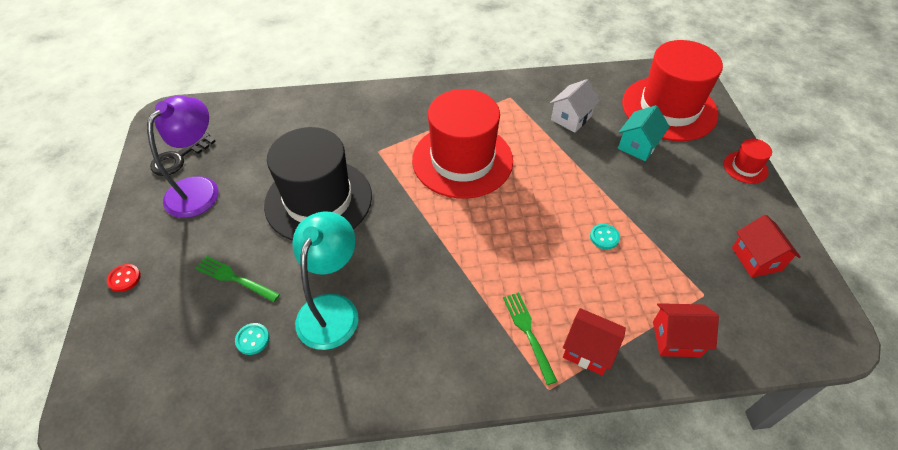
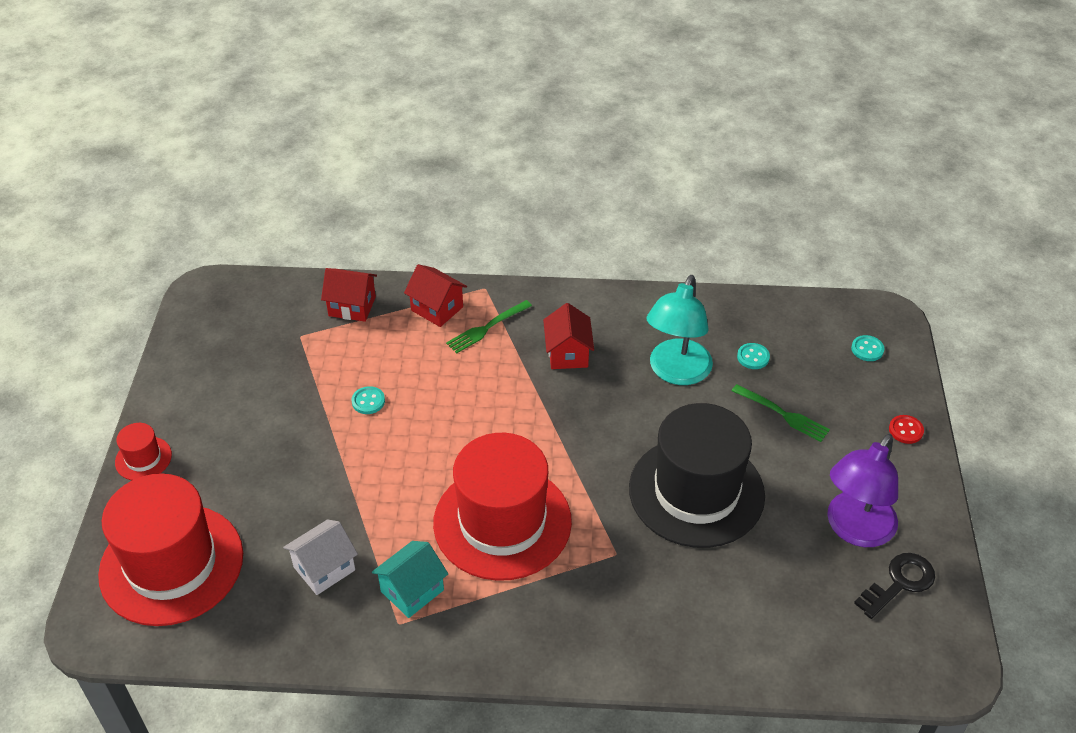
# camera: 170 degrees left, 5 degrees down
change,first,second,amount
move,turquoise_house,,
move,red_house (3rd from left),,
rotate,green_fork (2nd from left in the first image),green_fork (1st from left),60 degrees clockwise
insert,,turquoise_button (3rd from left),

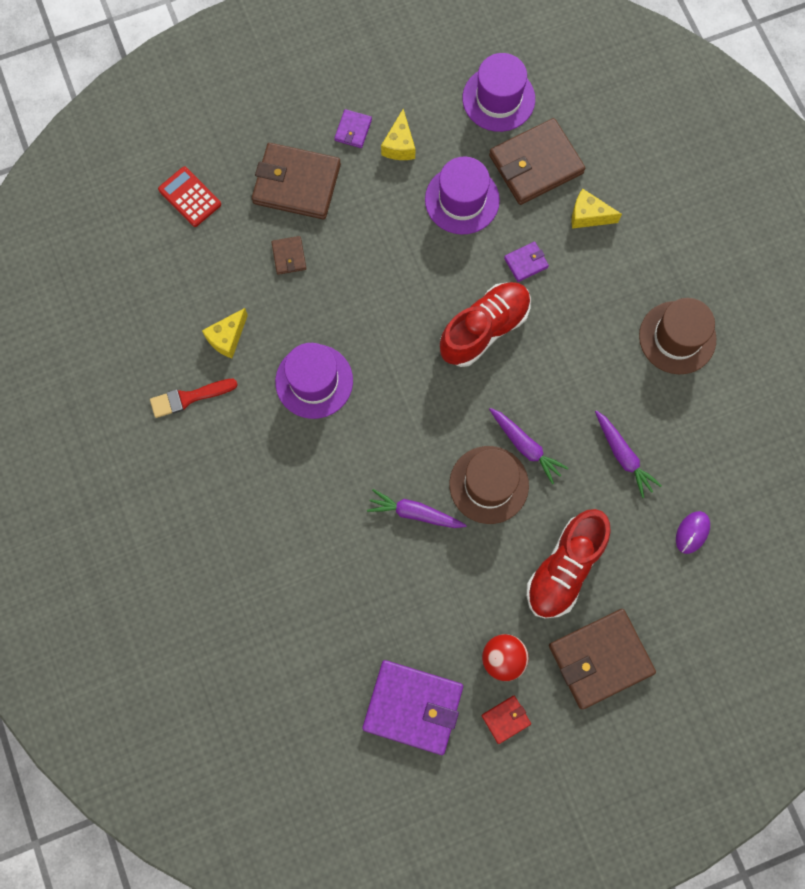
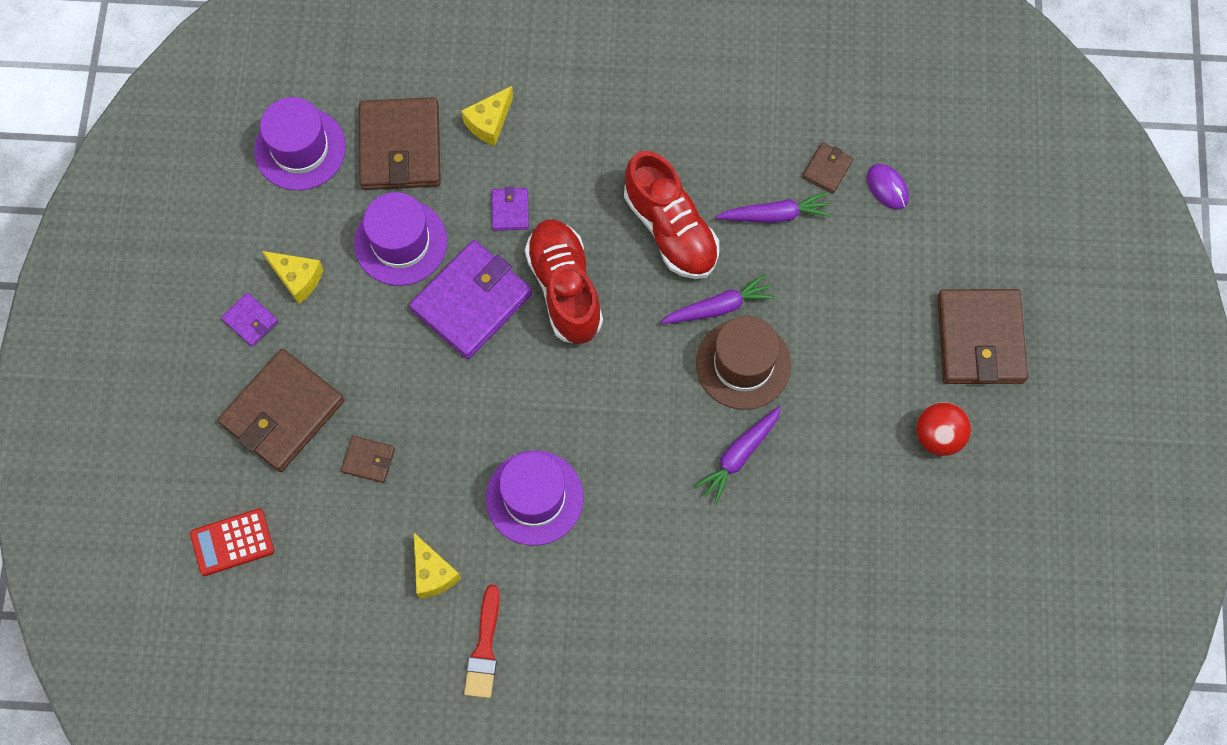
# camera: 65 degrees left, 5 degrees down
change,first,second,amount
delete,brown_hat (2nd from left),,
move,red_shoe (2nd from left),,
move,purple_wallet (2nd from left),,
delete,red_wallet,,
insert,,brown_wallet (4th from left),

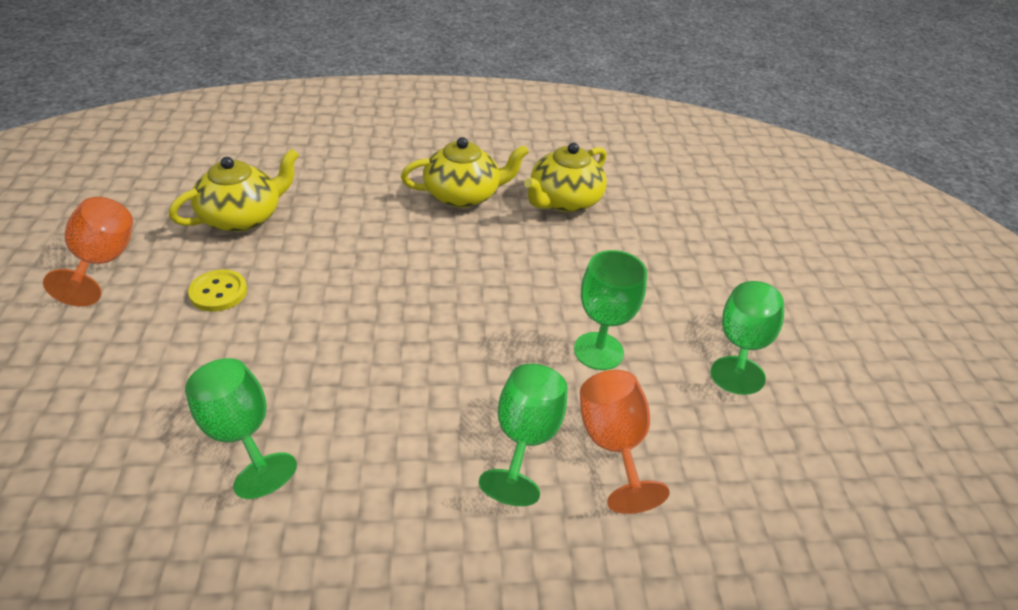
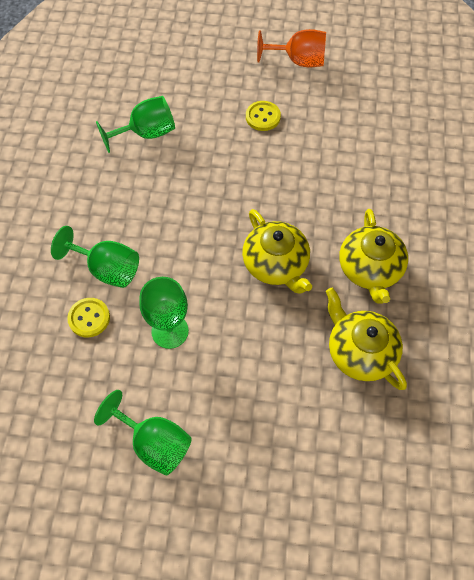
# camera: 105 degrees right, 20 degrees up
change,first,second,amount
move,yellow_teapot (1st from left),,
replace,orange_goblet (2nd from left),yellow_button (1st from left),

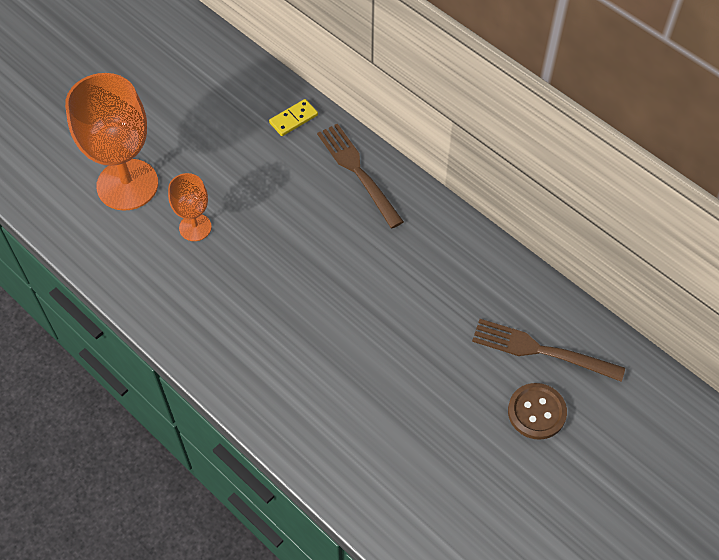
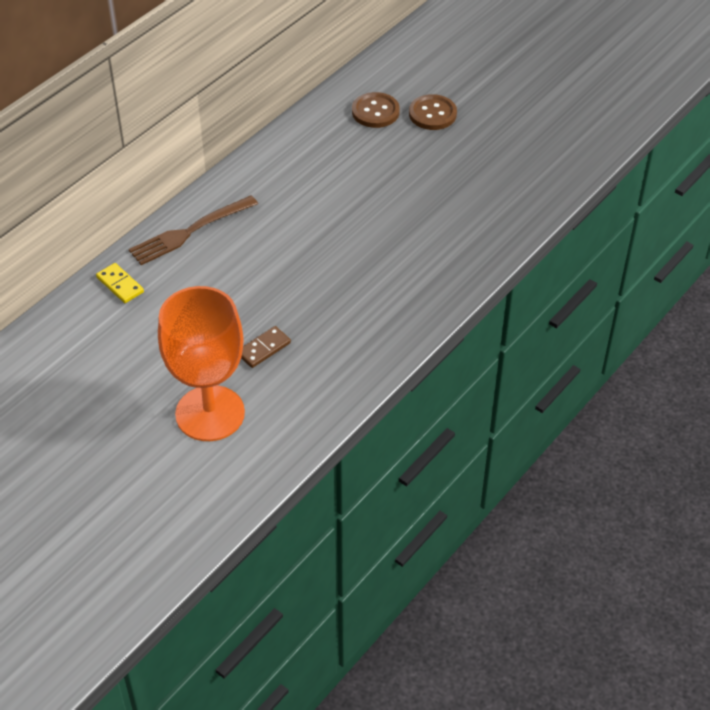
# camera: 95 degrees left, 10 degrees down
change,first,second,amount
replace,orange_goblet (2nd from left),brown_domino,
replace,brown_fork (2nd from left),brown_button (1st from left),

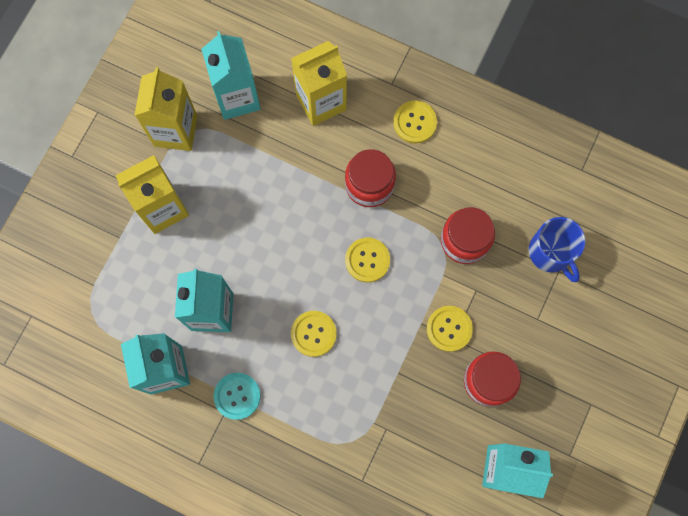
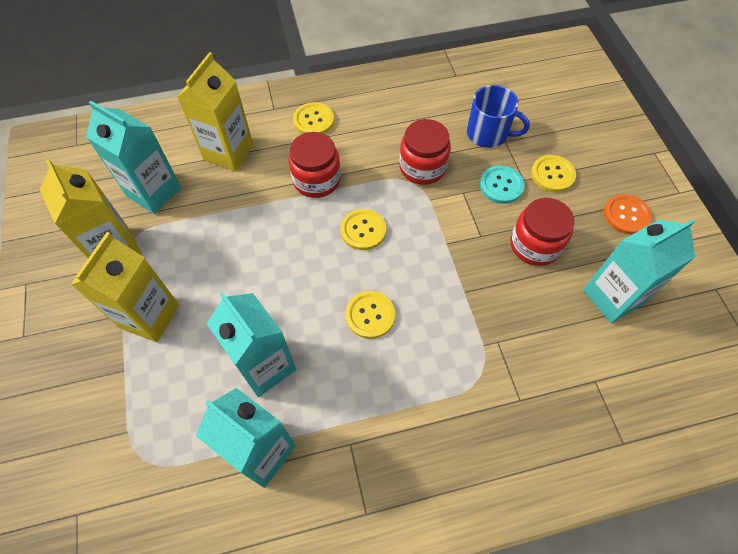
# camera: 40 degrees left, 15 degrees down
change,first,second,amount
move,yellow_button (4th from left),,
move,turquoise_button,,
insert,,orange_button,

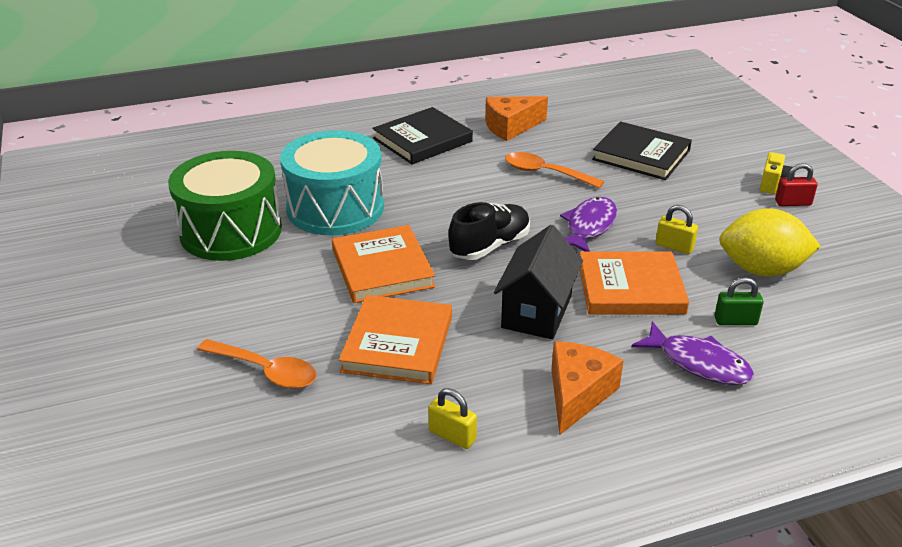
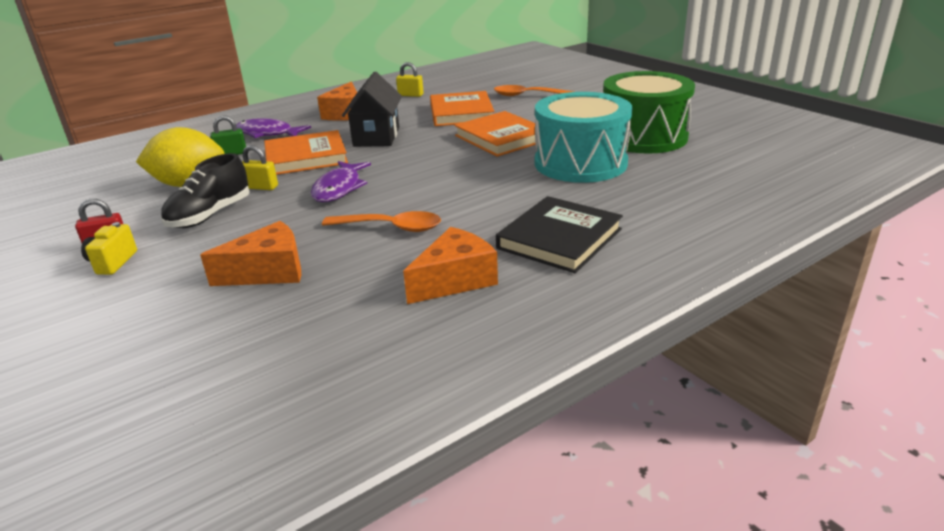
# camera: 165 degrees right, 5 degrees down
change,first,second,amount
replace,black_book (2nd from left),orange_cheese (1st from left),
move,black_shoe,,

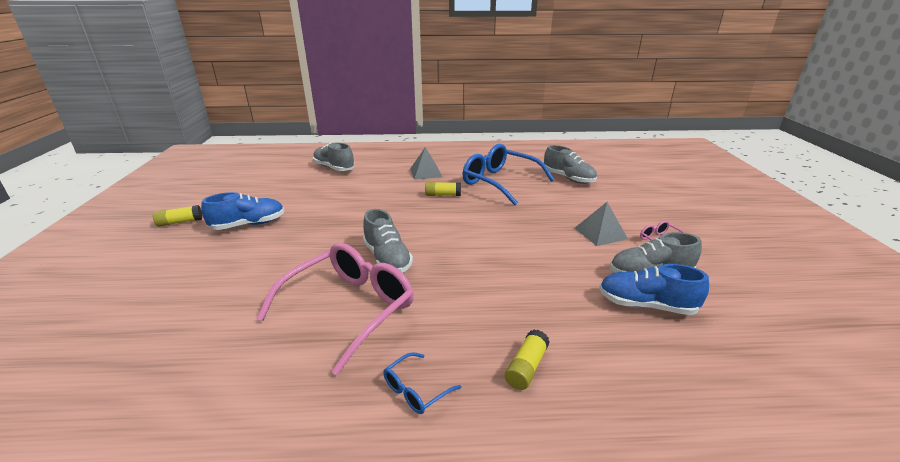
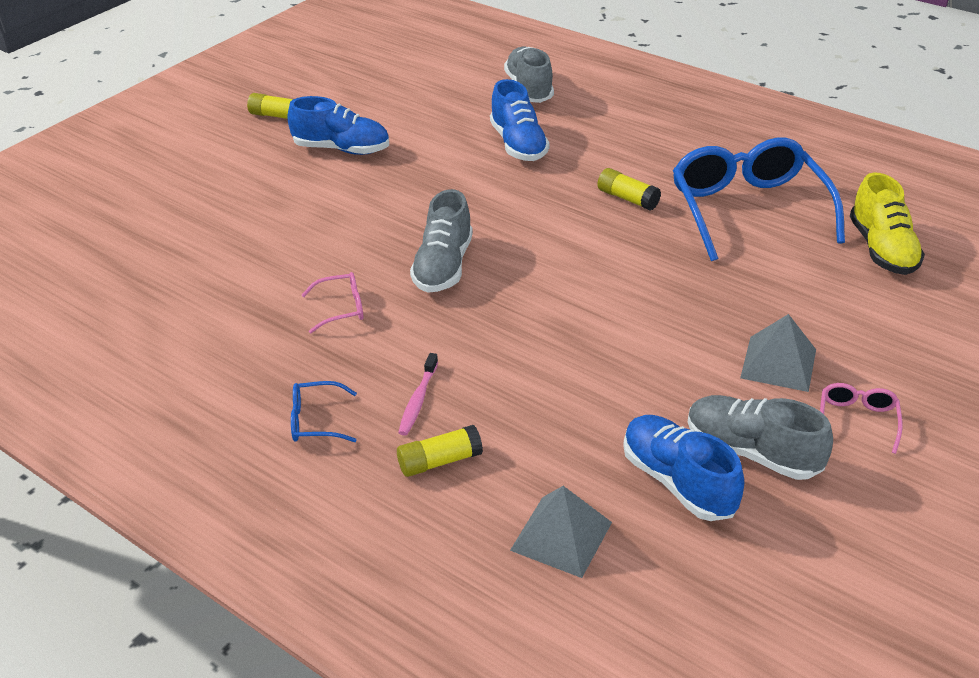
# camera: 40 degrees right, 10 degrees up
change,first,second,amount
recolor,grey_shoe (3rd from left),yellow_shoe,
move,grey_pyramid (1st from left),,
resize,pink_glasses (1st from left),,x0.42
insert,,blue_shoe (2nd from left),
insert,,pink_toothbrush,

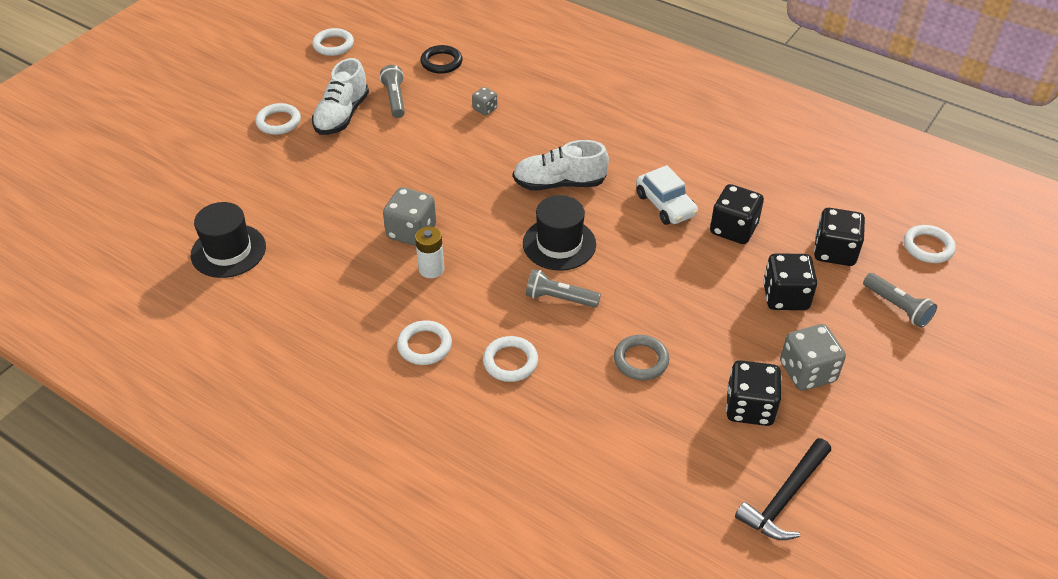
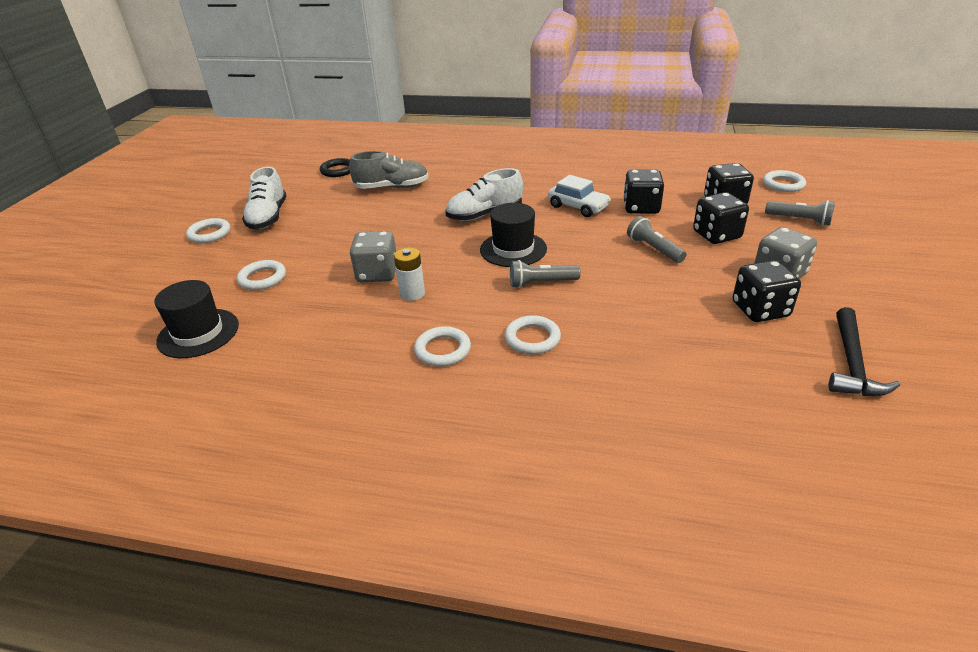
# camera: 20 degrees left, 10 degrees down
change,first,second,amount
move,white_ring (2nd from left),,
move,grey_flashlight (1st from left in the first image),grey_flashlight (2nd from left),
replace,grey_dice (2nd from left),grey_shoe,
delete,grey_ring,,

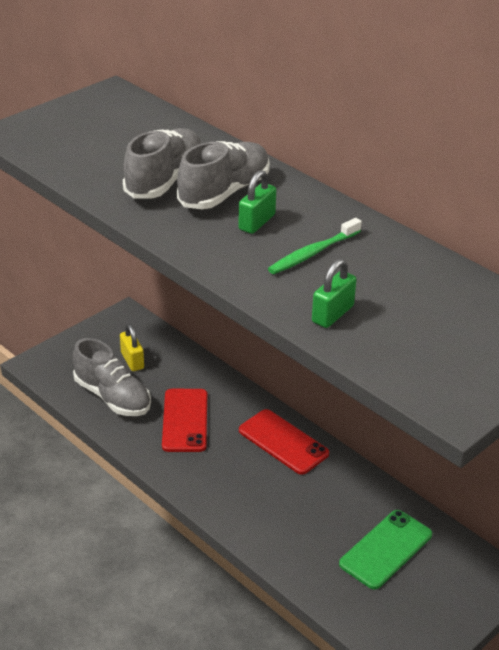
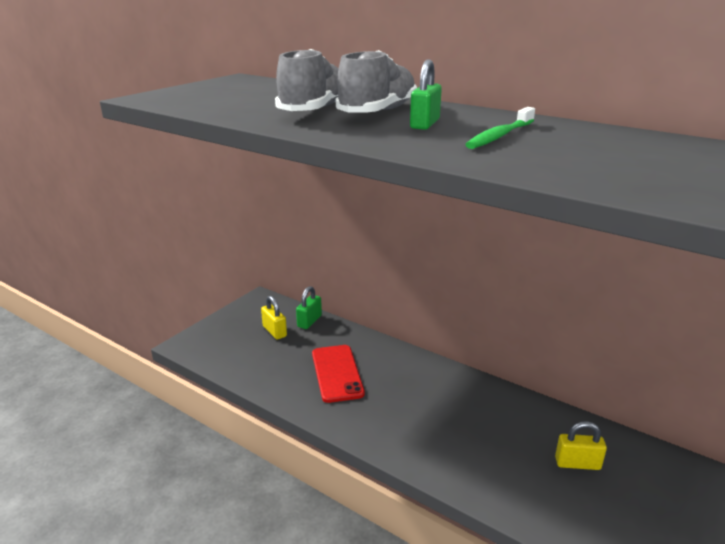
# camera: 10 degrees left, 10 degrees down
change,first,second,amount
move,green_padlock (2nd from left in the first image),green_padlock (1st from left),
delete,grey_shoe (1st from left),,
delete,red_phone (2nd from left),,
replace,green_phone,yellow_padlock (2nd from left),

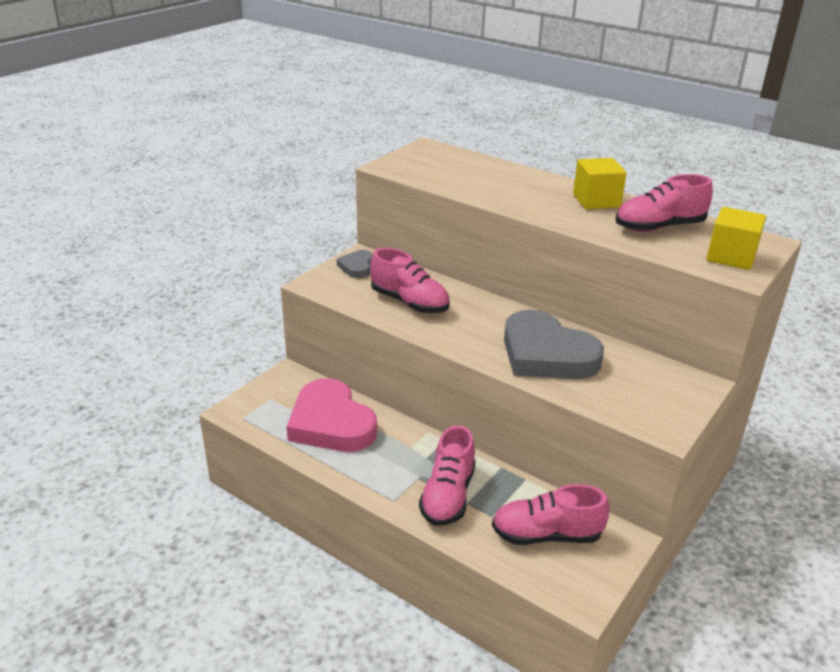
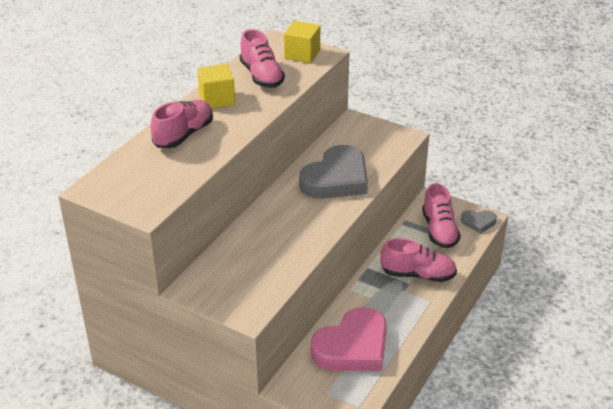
# camera: 95 degrees left, 5 degrees up
change,first,second,amount
move,pink_shoe (1st from left),,
move,grey_heart (1st from left in the first image),grey_heart (2nd from left),

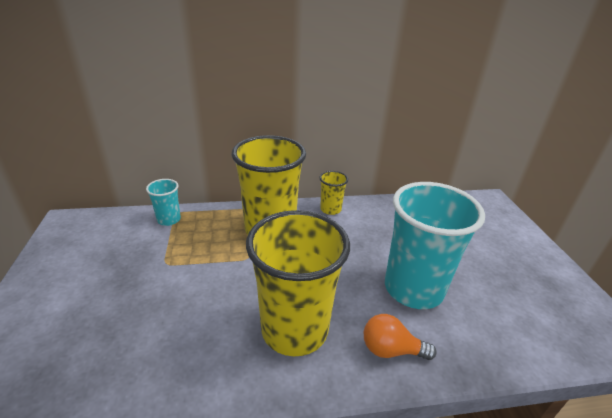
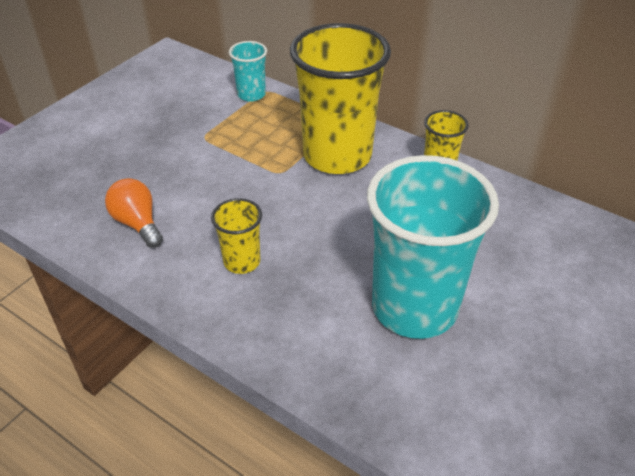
# camera: 45 degrees right, 10 degrees up
change,first,second,amount
resize,yellow_cup (2nd from left in the first image),yellow_cup (1st from left),x0.46
move,orange_light_bulb,,

